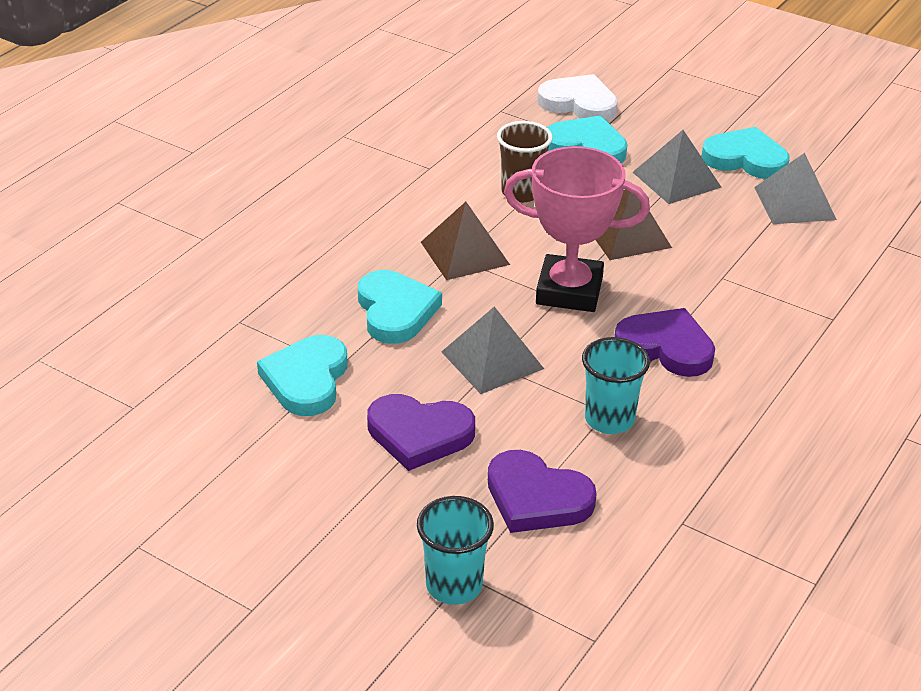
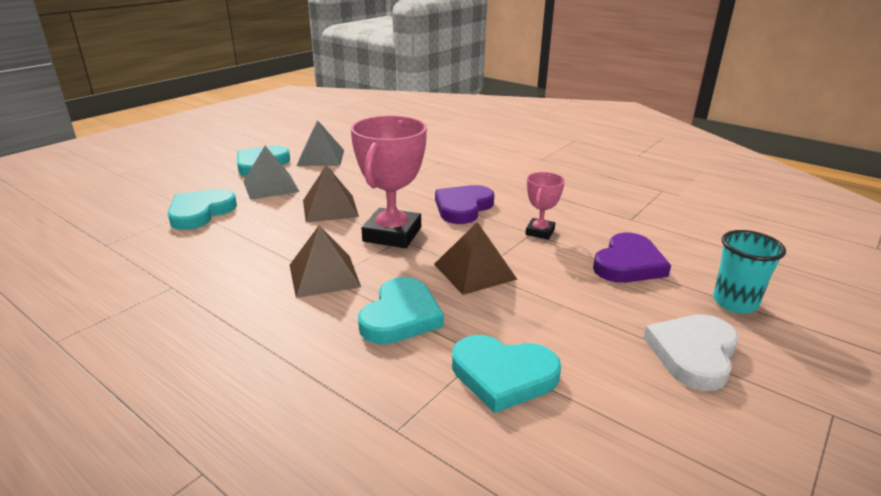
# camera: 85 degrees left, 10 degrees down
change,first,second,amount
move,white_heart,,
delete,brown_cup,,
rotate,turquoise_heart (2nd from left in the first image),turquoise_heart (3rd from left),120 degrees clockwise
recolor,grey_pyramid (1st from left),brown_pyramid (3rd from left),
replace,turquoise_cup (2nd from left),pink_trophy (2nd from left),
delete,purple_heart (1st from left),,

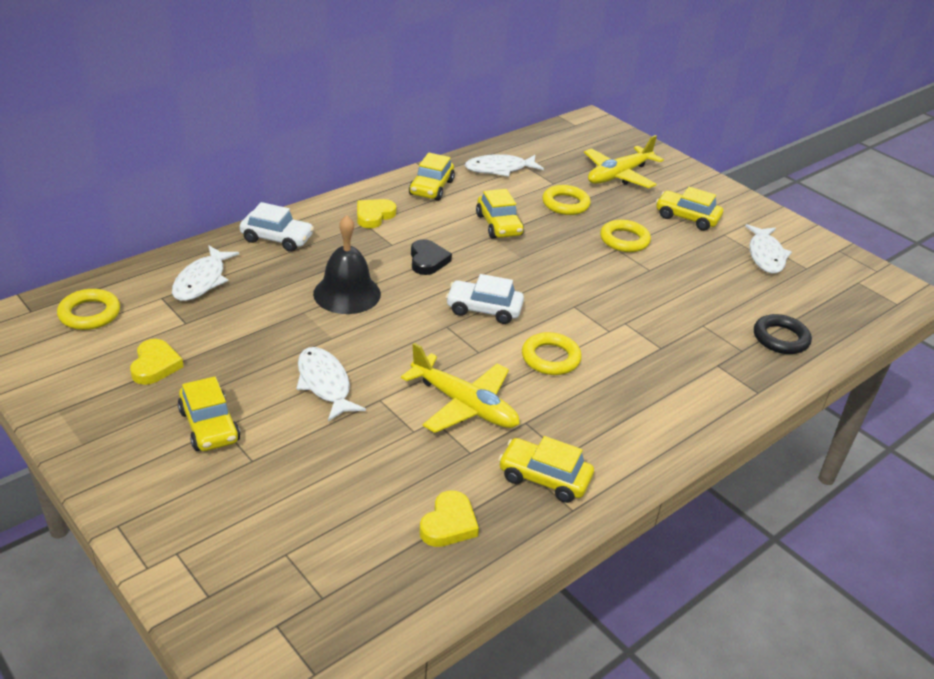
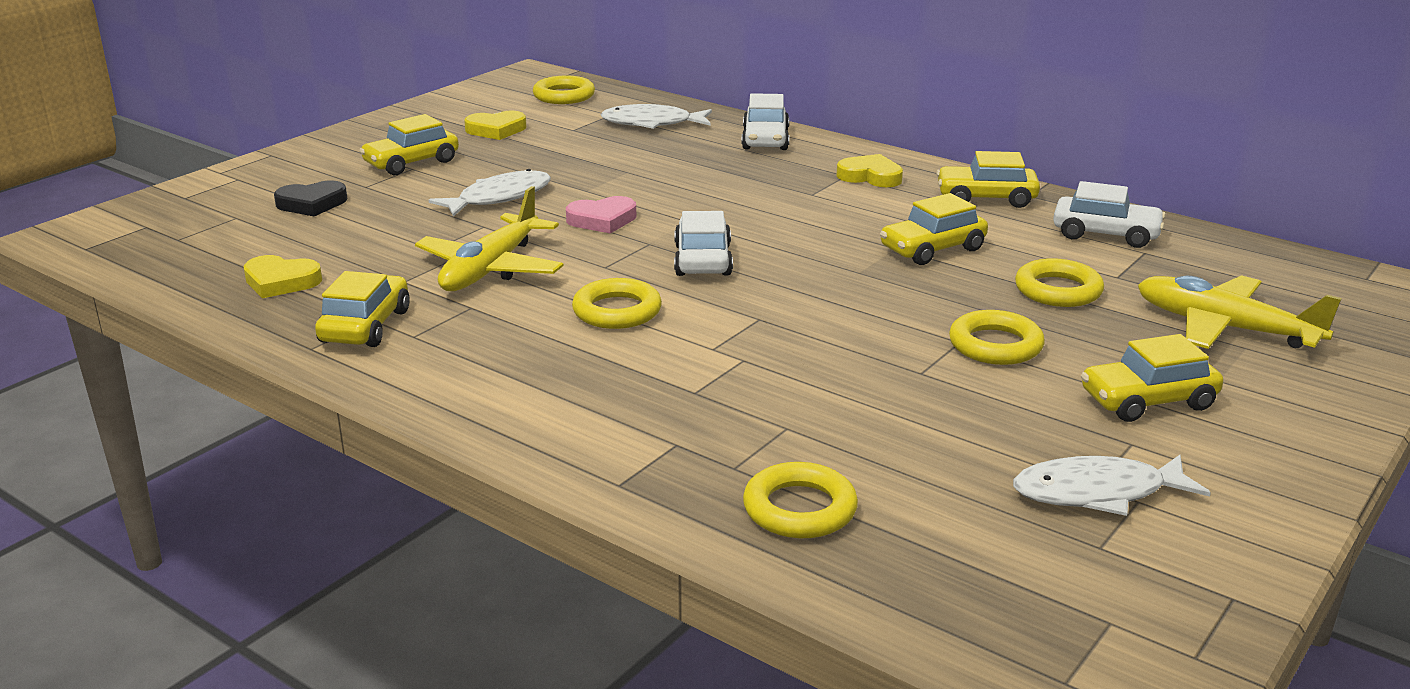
# camera: 80 degrees right, 10 degrees down
change,first,second,amount
replace,white_fish (3rd from left),white_car (3rd from left),
rotate,yellow_car (5th from left),,120 degrees counterclockwise
delete,black_bell,,
move,black_heart,,
recolor,black_ring,yellow_ring (3rd from left),
insert,,pink_heart,

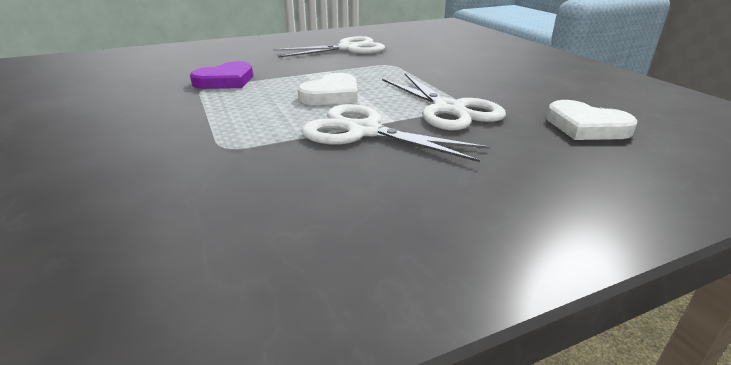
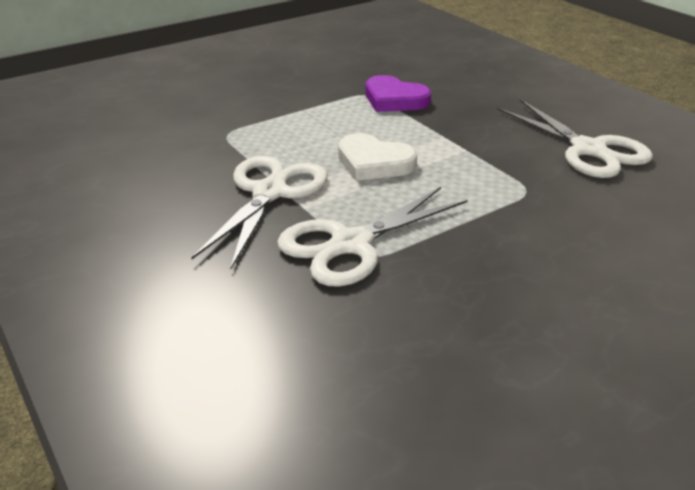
# camera: 80 degrees right, 5 degrees up
change,first,second,amount
delete,white_heart (2nd from left),,

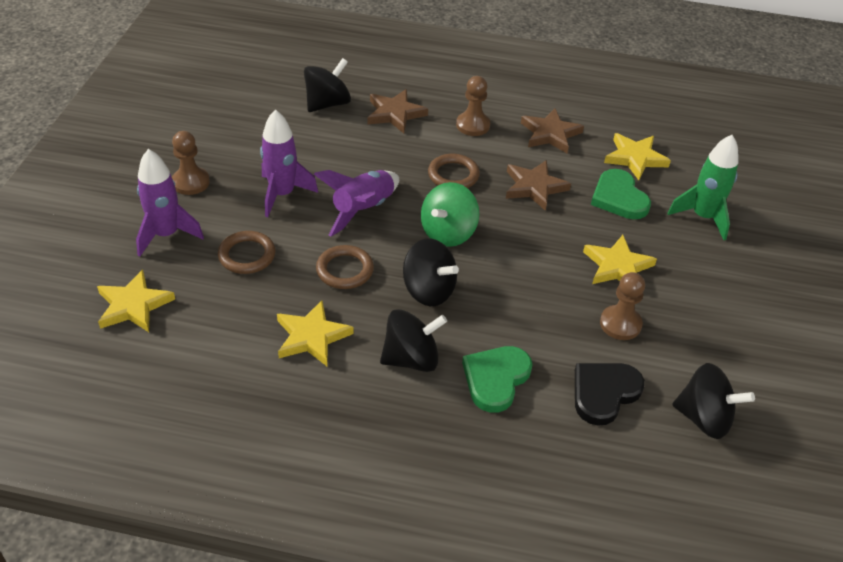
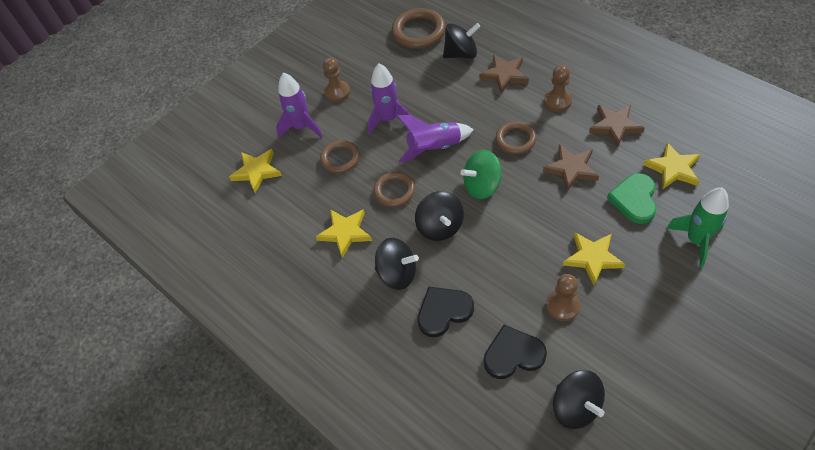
# camera: 40 degrees right, 10 degrees up
change,first,second,amount
recolor,green_heart (1st from left),black_heart (1st from left),
insert,,brown_ring (3rd from left),

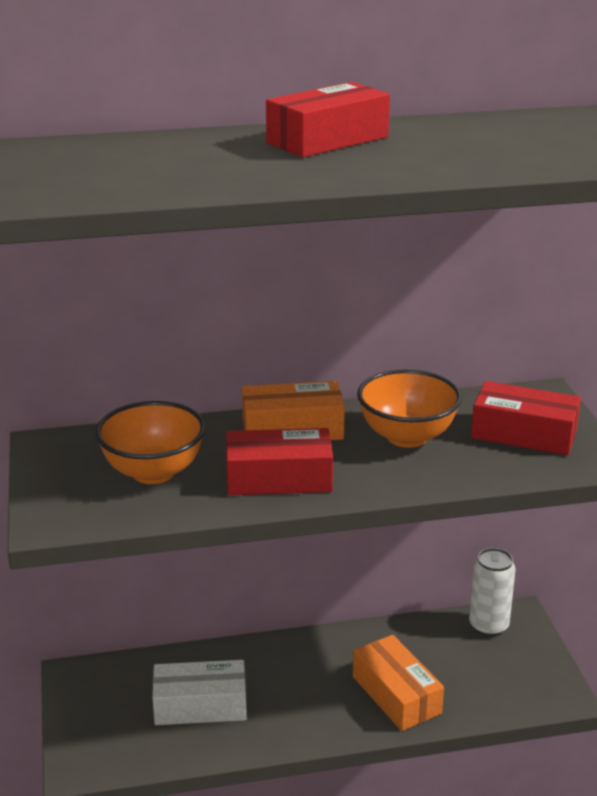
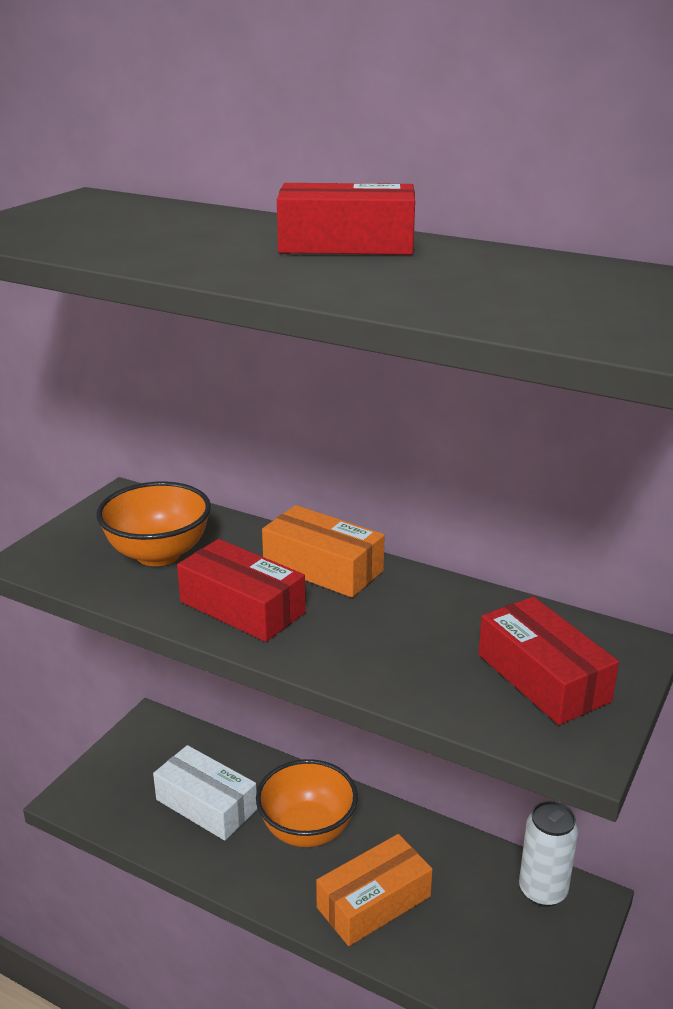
# camera: 40 degrees right, 0 degrees up
change,first,second,amount
move,orange_bowl (2nd from left),,
rotate,orange_box (2nd from left),,45 degrees clockwise

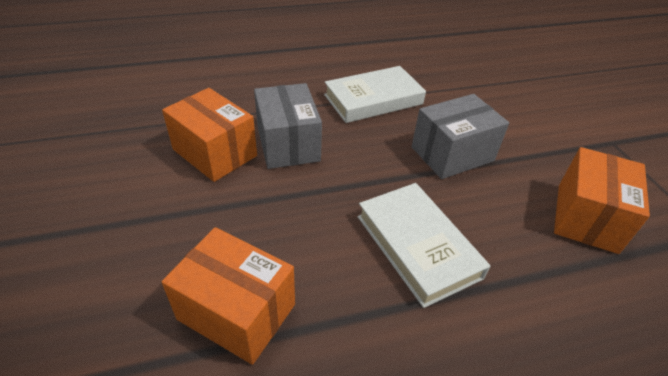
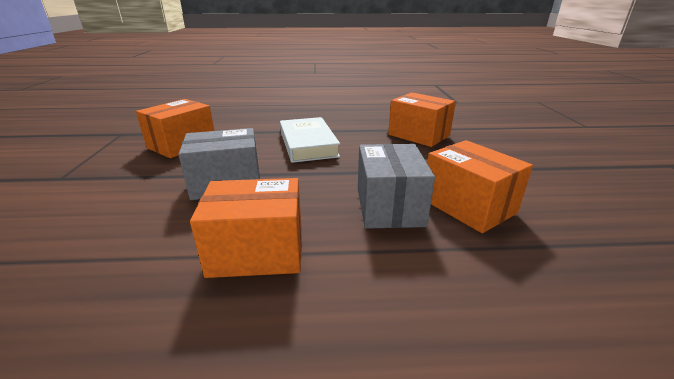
# camera: 165 degrees left, 15 degrees down
change,first,second,amount
replace,white_book (1st from left),orange_box (2nd from left),

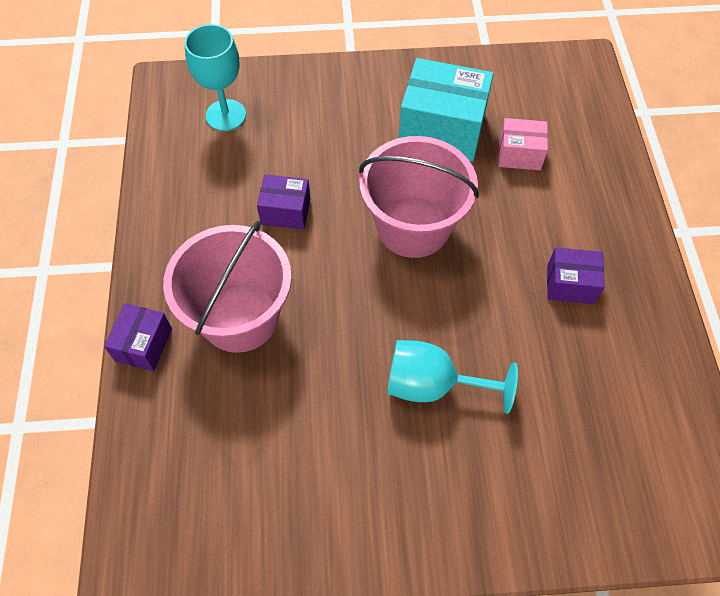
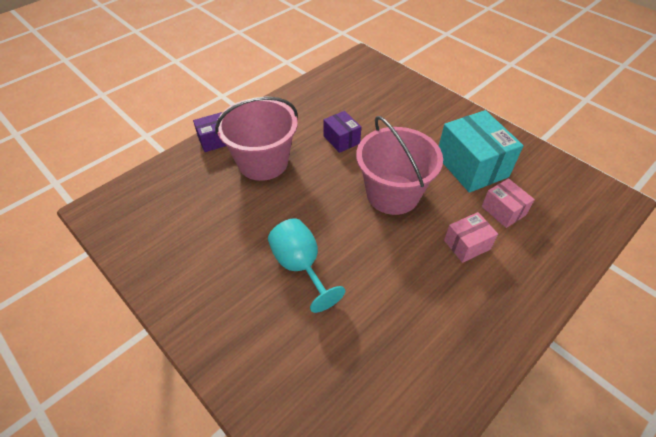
# camera: 50 degrees right, 10 degrees down
change,first,second,amount
delete,turquoise_goblet (1st from left),,
delete,purple_box (3rd from left),,
insert,,pink_box (1st from left),

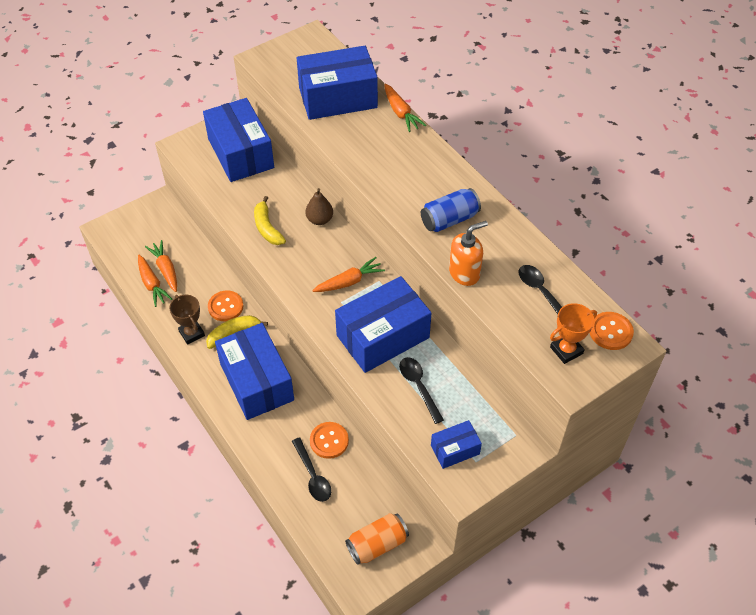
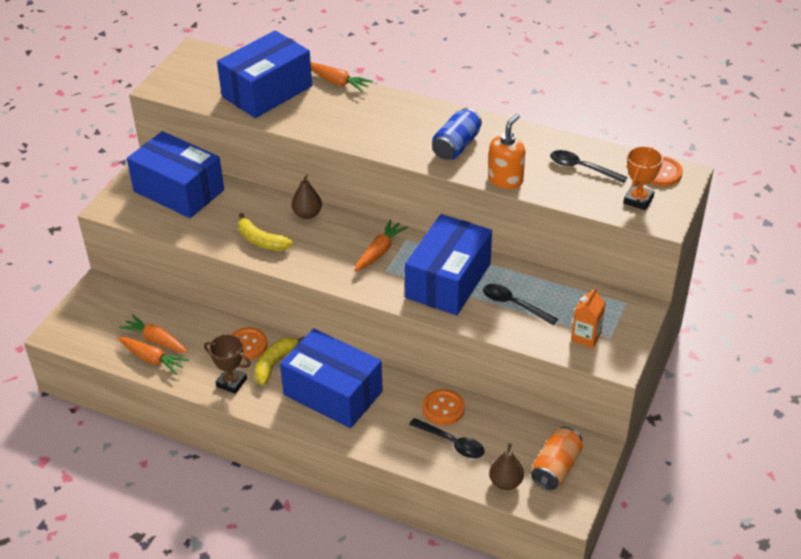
# camera: 30 degrees left, 10 degrees down
change,first,second,amount
replace,blue_box (5th from left),orange_carton,
insert,,brown_pear (2nd from left),

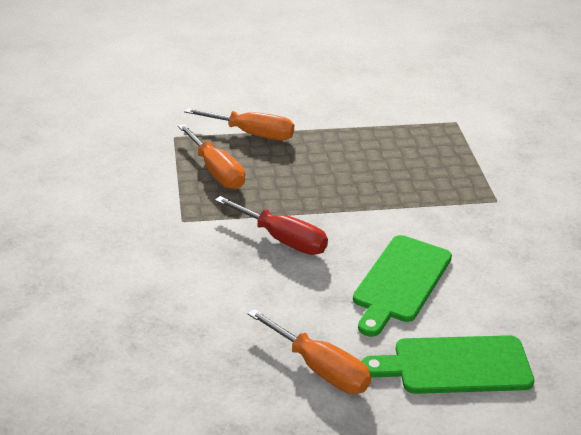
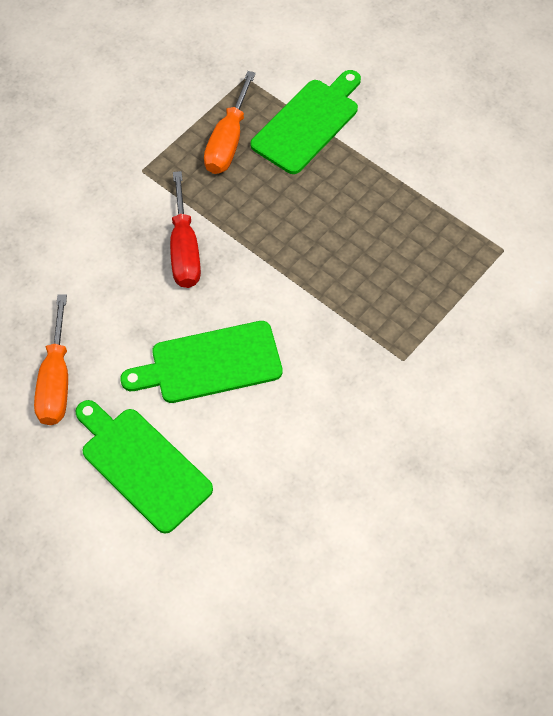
# camera: 50 degrees right, 25 degrees up
change,first,second,amount
replace,orange_screwdriver (2nd from left),green_cutting_board (3rd from left),

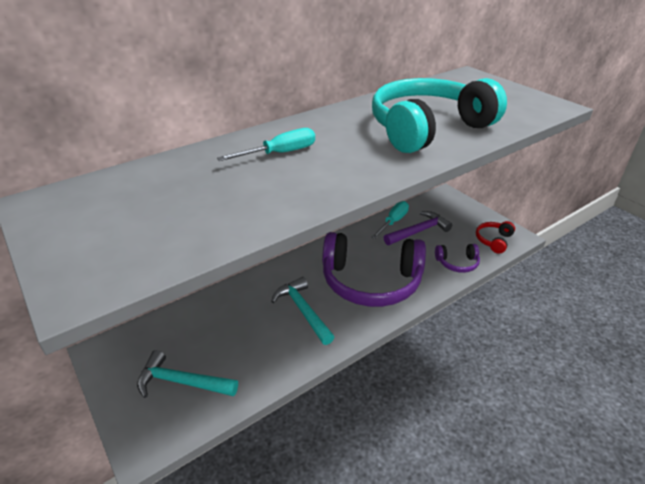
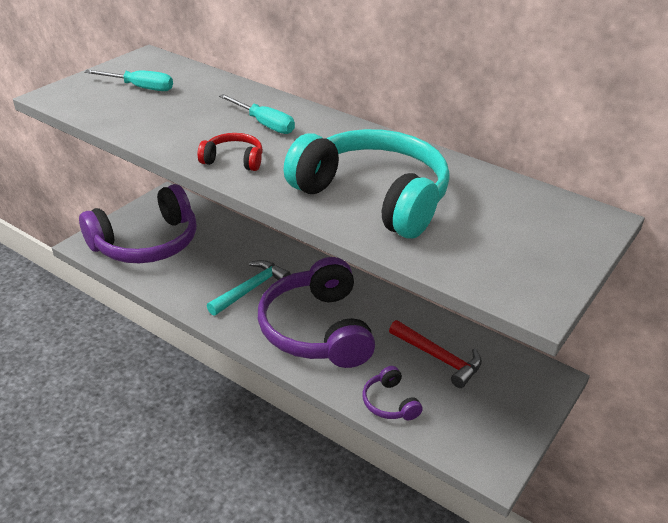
# camera: 70 degrees right, 0 degrees up
change,first,second,amount
move,turquoise_screwdriver (2nd from left in the first image),turquoise_screwdriver (1st from left),
recolor,purple_hammer,red_hammer,
move,red_headphones,,
replace,turquoise_hammer (1st from left),purple_headphones (1st from left),

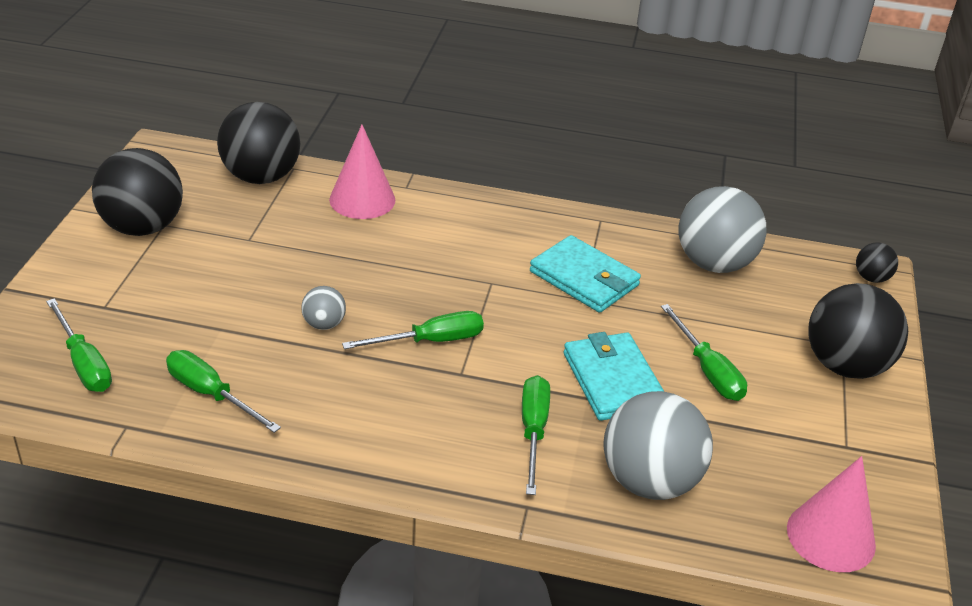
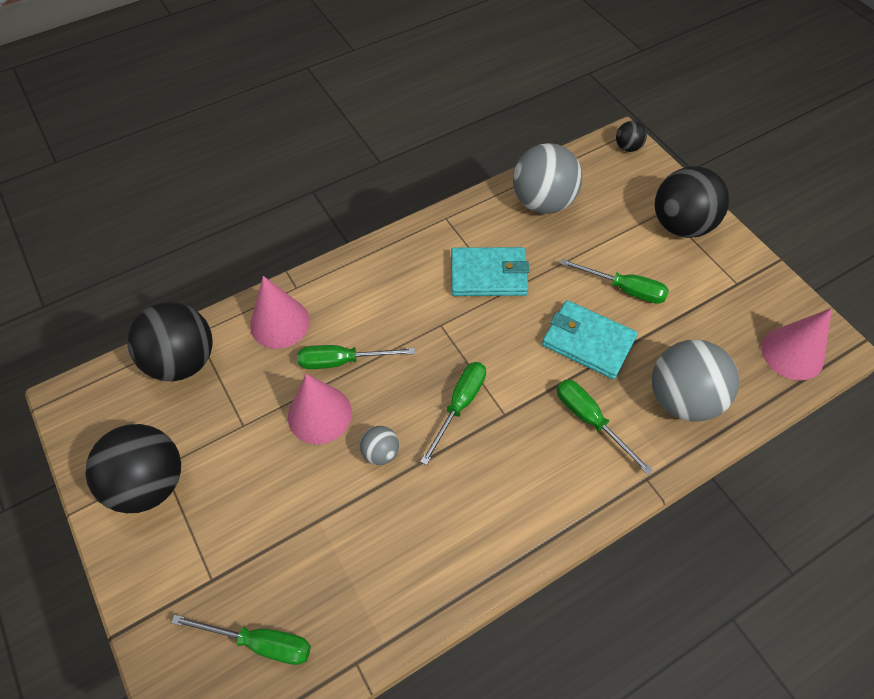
# camera: 40 degrees left, 20 degrees up
change,first,second,amount
move,green_screwdriver (2nd from left),,
insert,,pink_cone (2nd from left),

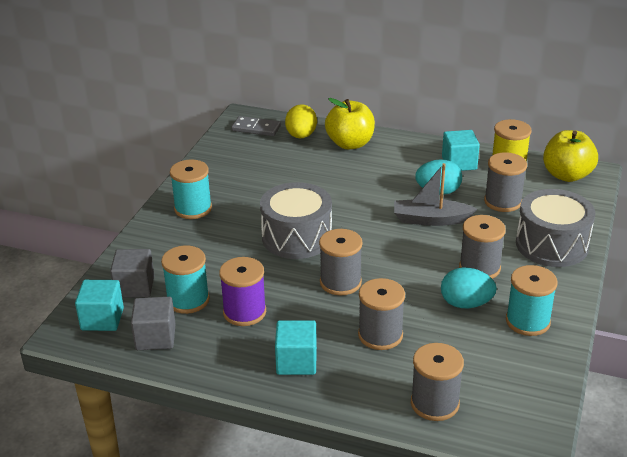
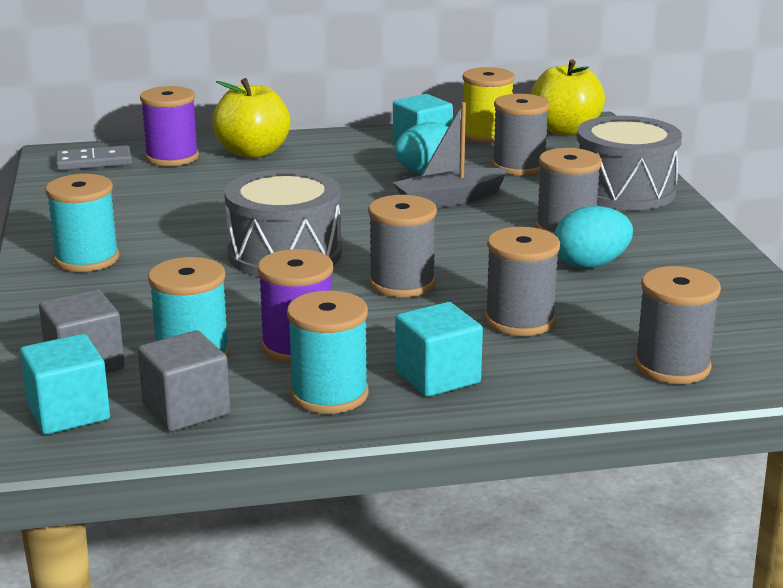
# camera: 30 degrees left, 10 degrees down
change,first,second,amount
replace,yellow_egg,purple_spool (1st from left),
move,turquoise_spool (3rd from left),,

